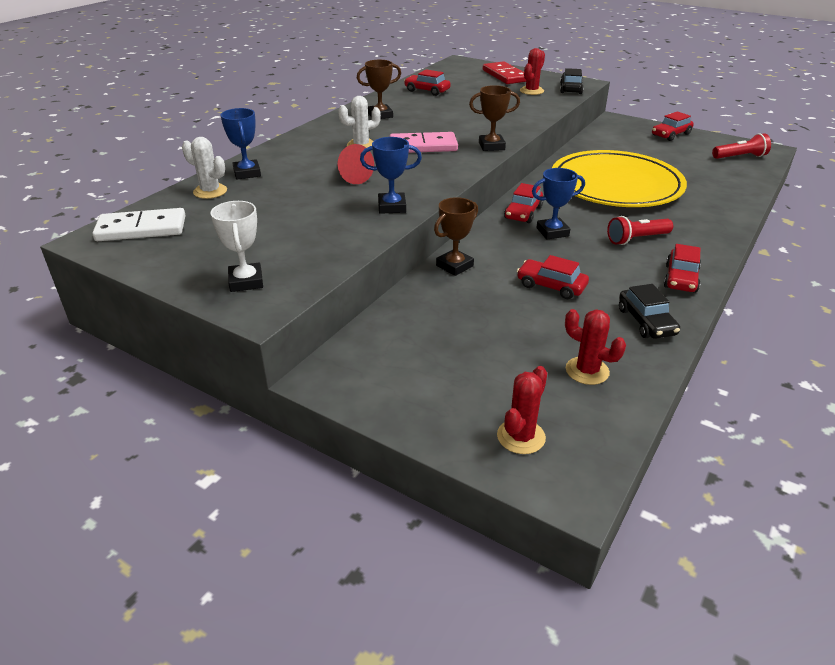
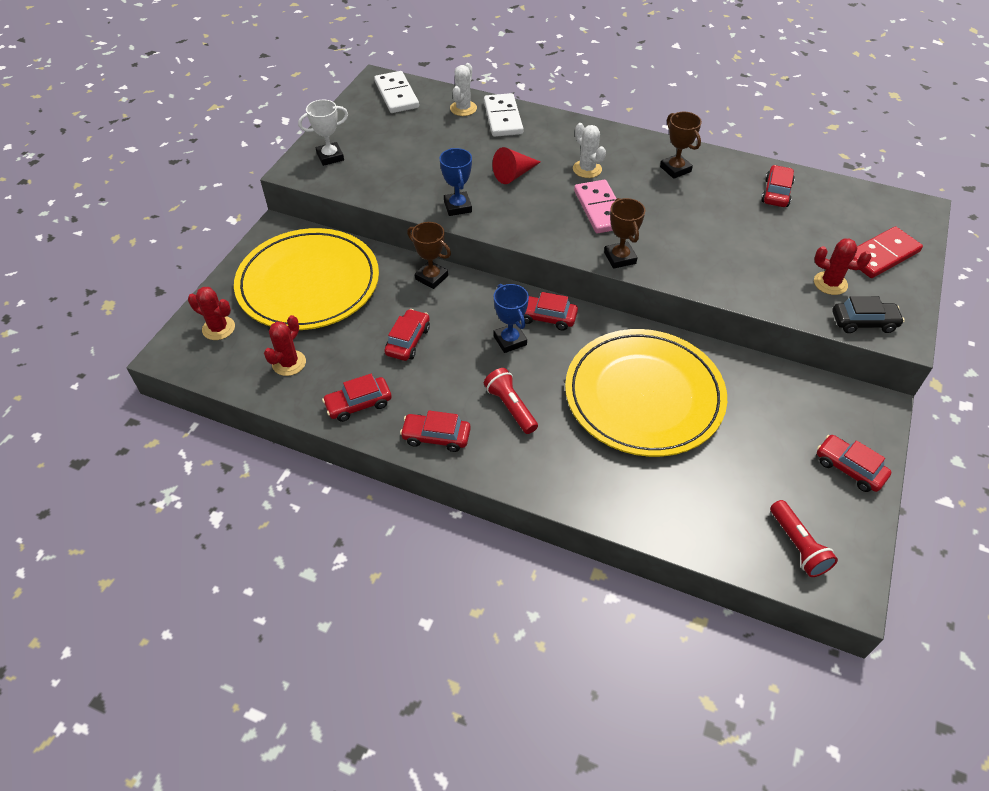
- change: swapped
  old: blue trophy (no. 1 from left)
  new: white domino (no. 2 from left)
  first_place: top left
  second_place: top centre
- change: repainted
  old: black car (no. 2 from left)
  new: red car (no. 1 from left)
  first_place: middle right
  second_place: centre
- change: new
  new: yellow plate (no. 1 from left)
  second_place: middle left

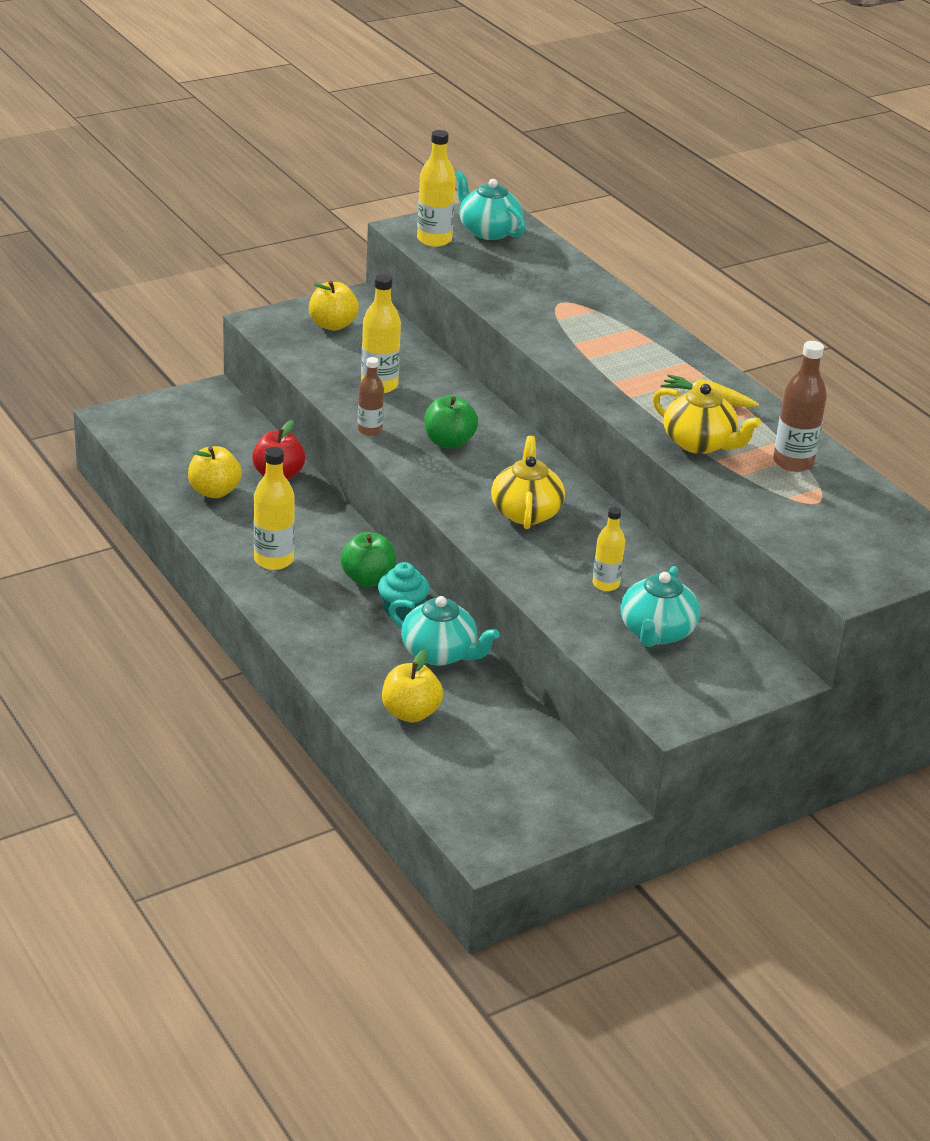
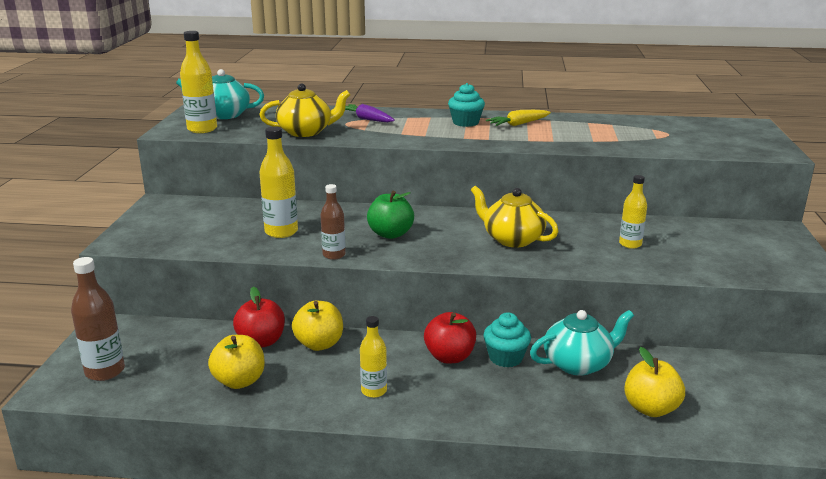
- change: scaled
  old: yellow bottle (no. 1 from left in the first image)
  first_place: middle left
  second_place: bottom centre
  factor: 0.65
- change: shifted
  old: yellow apple (no. 2 from left)
  first_place: top centre
  second_place: bottom centre
- change: repainted
  old: green apple (no. 1 from left)
  new: red apple (no. 2 from left)
  first_place: centre
  second_place: bottom centre
- change: gone
  old: turquoise teapot (no. 3 from left)
  first_place: middle right
- change: shifted
  old: yellow teapot (no. 2 from left in the first image)
  new: yellow teapot (no. 1 from left)
  first_place: middle right
  second_place: top centre
- change: shifted
  old: brown bottle (no. 2 from left in the first image)
  new: brown bottle (no. 1 from left)
  first_place: middle right
  second_place: middle left
- change: new
  new: purple carrot
  second_place: top centre
- change: new
  new: turquoise cupcake (no. 1 from left)
  second_place: top centre

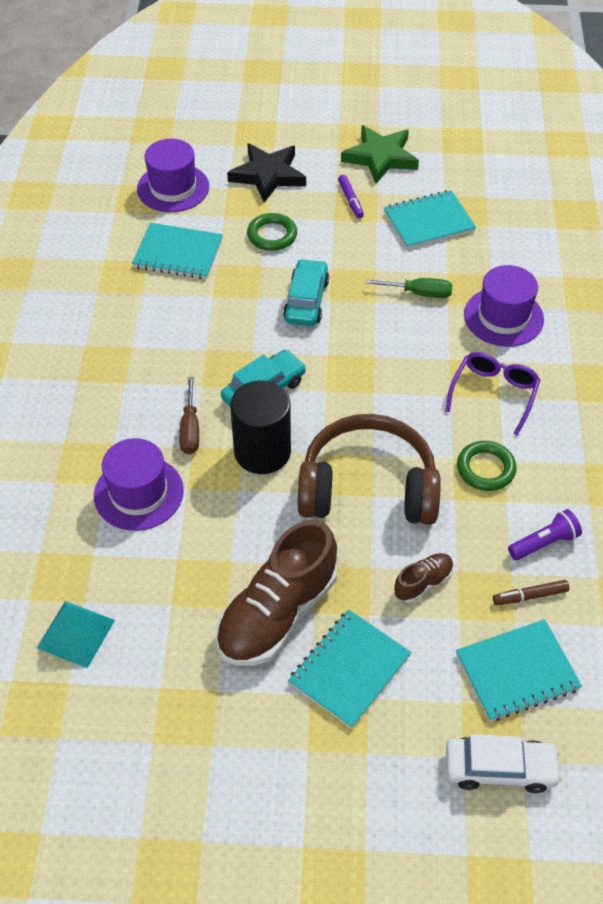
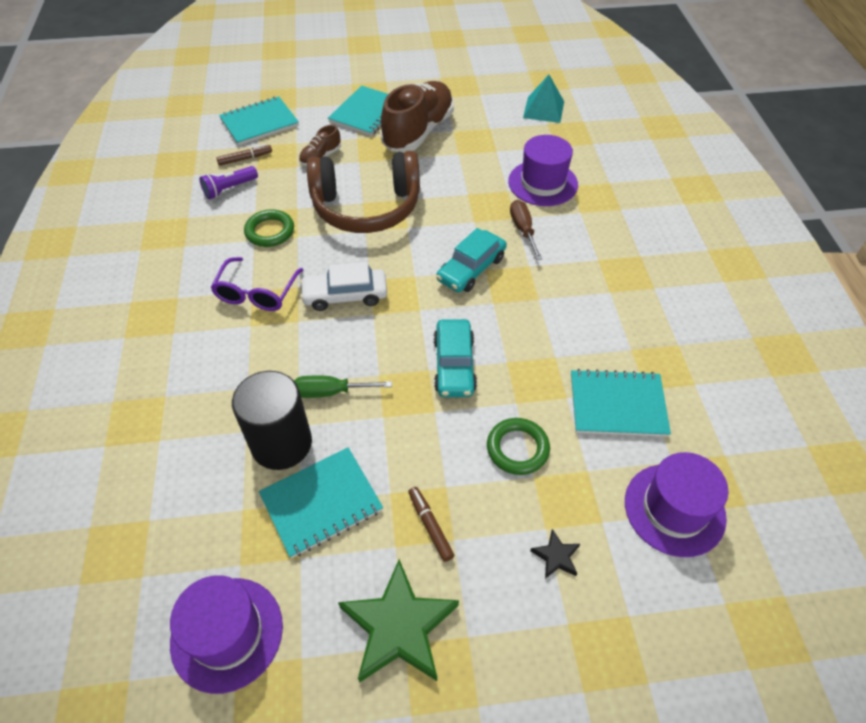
- change: scaled
  old: black star
  first_place: top centre
  second_place: bottom centre
  factor: 0.44
- change: shifted
  old: black cylinder
  first_place: centre
  second_place: middle left
- change: repainted
  old: purple marker
  new: brown marker (no. 2 from left)
  first_place: top centre
  second_place: bottom centre
- change: shifted
  old: white car
  first_place: bottom right
  second_place: centre
- change: shifted
  old: purple hat (no. 3 from left in the first image)
  new: purple hat (no. 1 from left)
  first_place: middle right
  second_place: bottom left

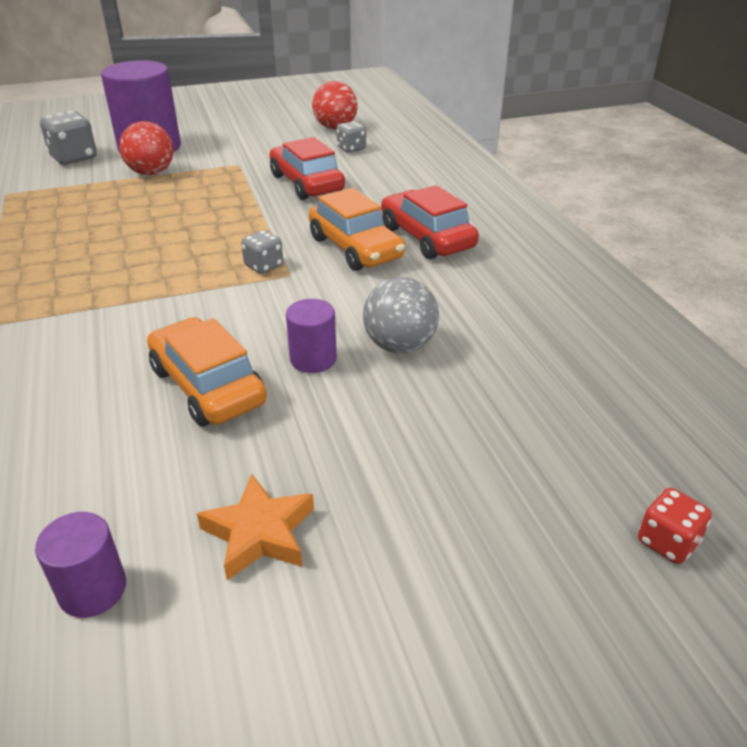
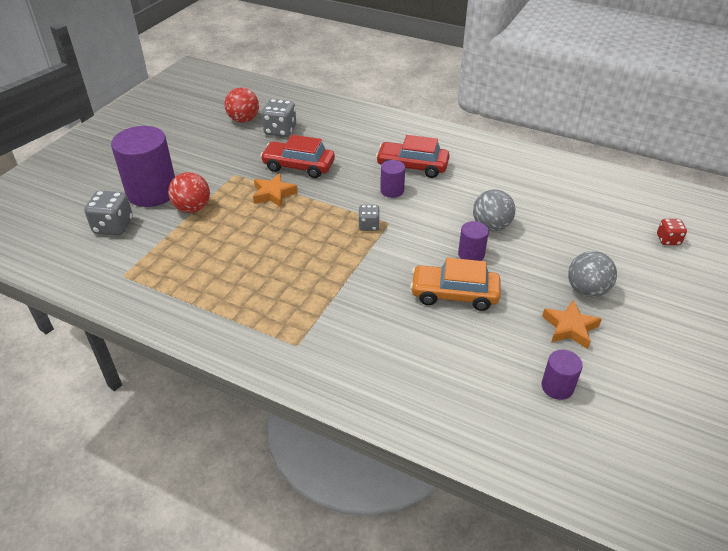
- change: swapped
  old: orange car (no. 2 from left)
  new: purple cylinder (no. 2 from left)
  first_place: top centre
  second_place: top centre
- change: scaled
  old: grey dice (no. 3 from left in the first image)
  first_place: top centre
  second_place: top centre
  factor: 1.66
- change: new
  new: orange star (no. 1 from left)
  second_place: centre
- change: new
  new: grey ball (no. 2 from left)
  second_place: middle right

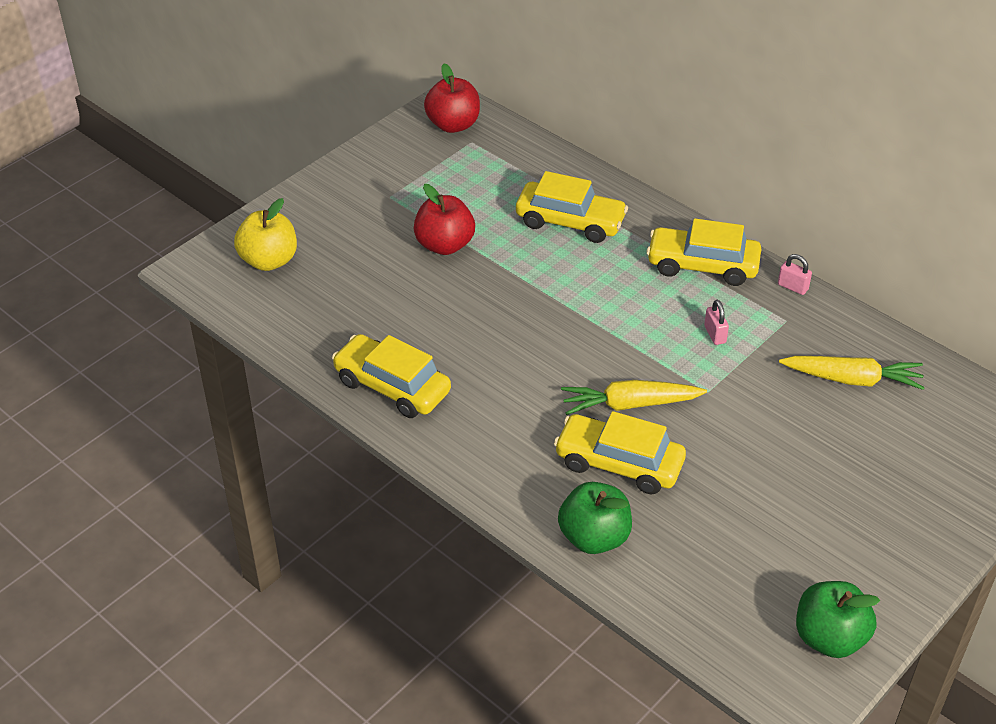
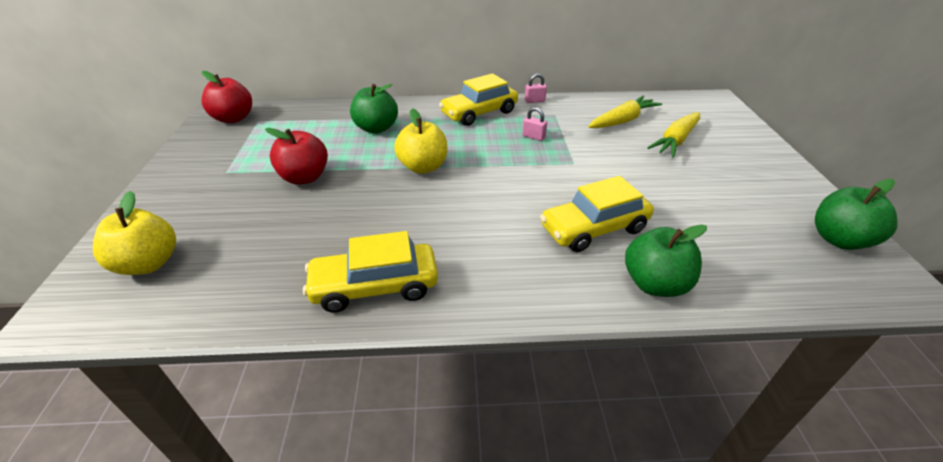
- change: swapped
  old: yellow car (no. 2 from left)
  new: green apple (no. 1 from left)
  first_place: top centre
  second_place: top centre
- change: shifted
  old: yellow carrot (no. 1 from left in the first image)
  new: yellow carrot (no. 2 from left)
  first_place: centre
  second_place: top right
- change: new
  new: yellow apple (no. 2 from left)
  second_place: top centre

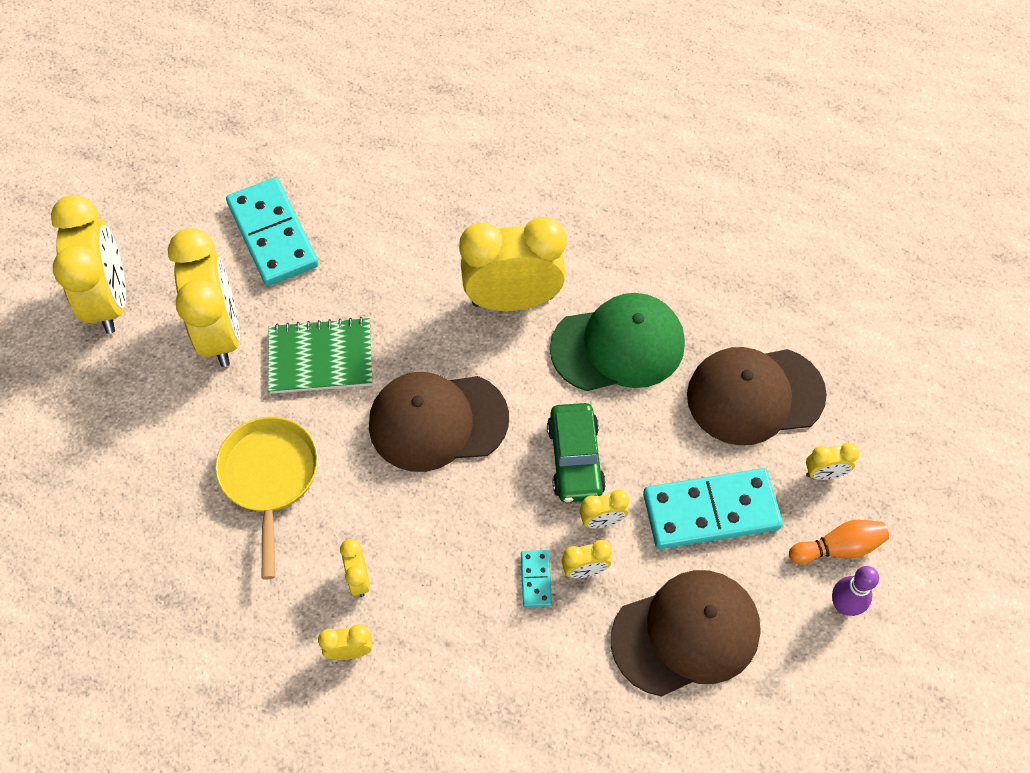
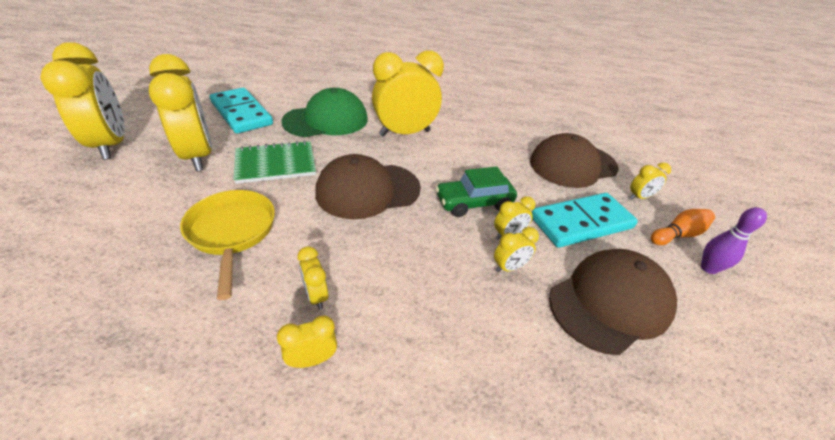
- change: gone
  old: turquoise domino (no. 2 from left)
  first_place: bottom centre
- change: rotated
  old: green car
  first_place: centre
  second_place: centre
  degrees: 90
- change: shifted
  old: green cap
  first_place: centre
  second_place: top centre

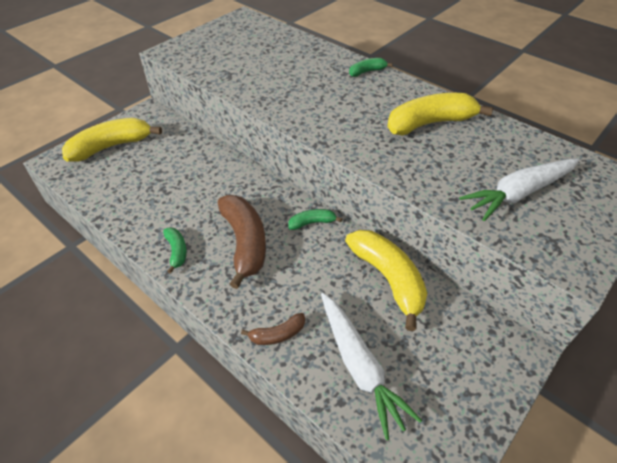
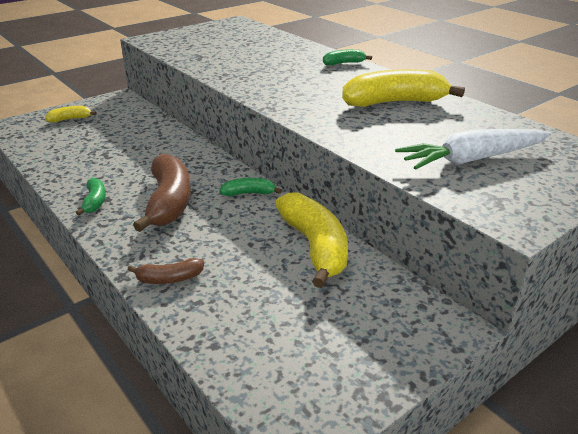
- change: scaled
  old: yellow banana (no. 1 from left)
  first_place: top left
  second_place: top left
  factor: 0.49
- change: gone
  old: white carrot (no. 1 from left)
  first_place: bottom centre

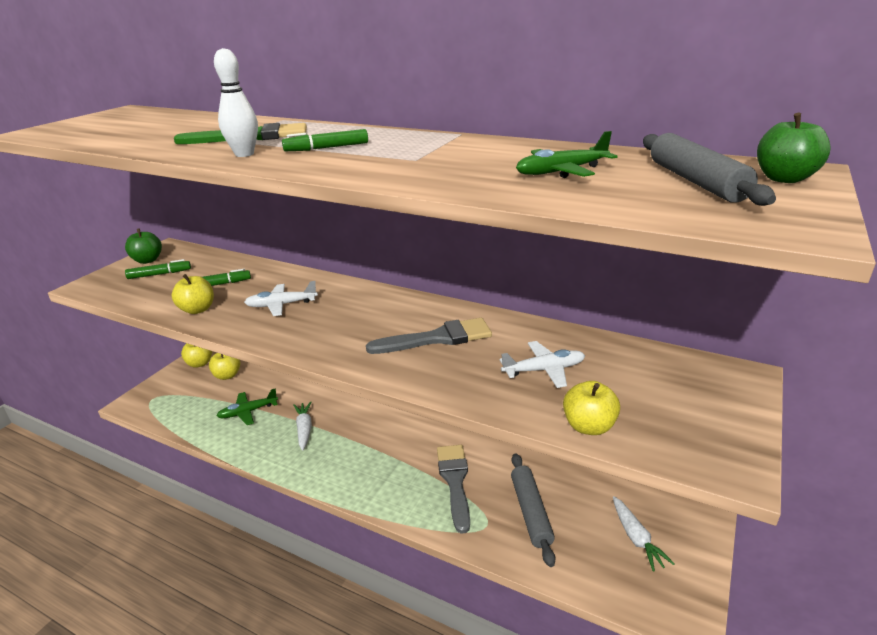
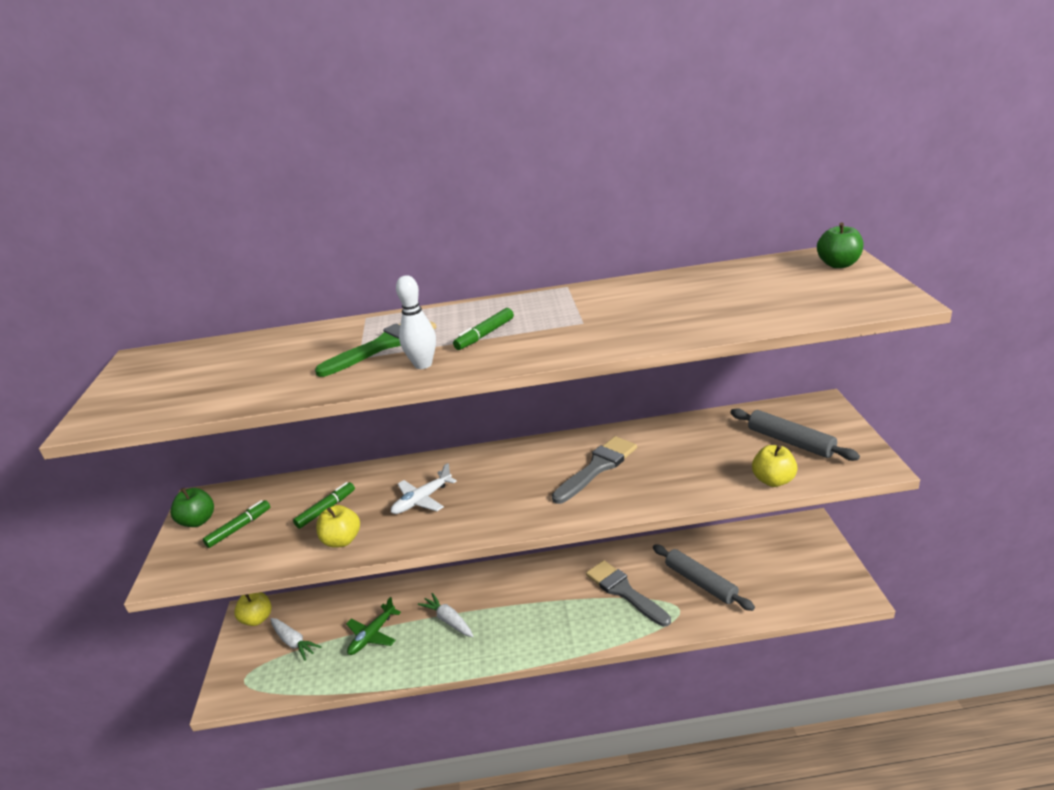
- change: gone
  old: yellow apple (no. 3 from left)
  first_place: middle left
- change: gone
  old: white plane (no. 2 from left)
  first_place: centre
- change: gone
  old: green plane (no. 2 from left)
  first_place: top centre
- change: shifted
  old: white carrot (no. 2 from left in the first image)
  new: white carrot (no. 1 from left)
  first_place: bottom right
  second_place: bottom left
- change: shifted
  old: grey rolling pin (no. 2 from left)
  first_place: top right
  second_place: middle right

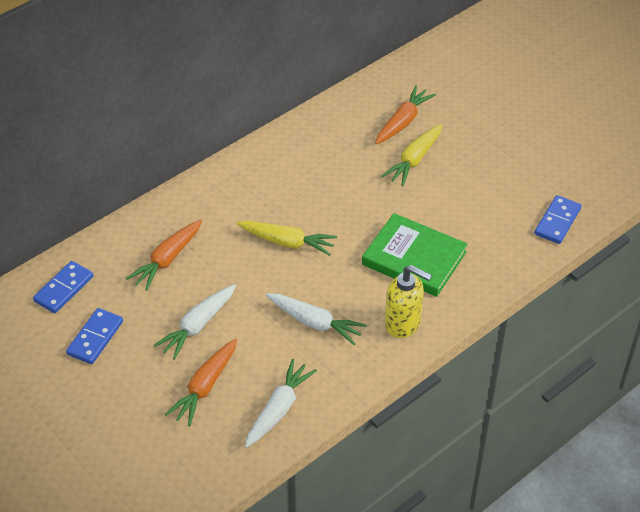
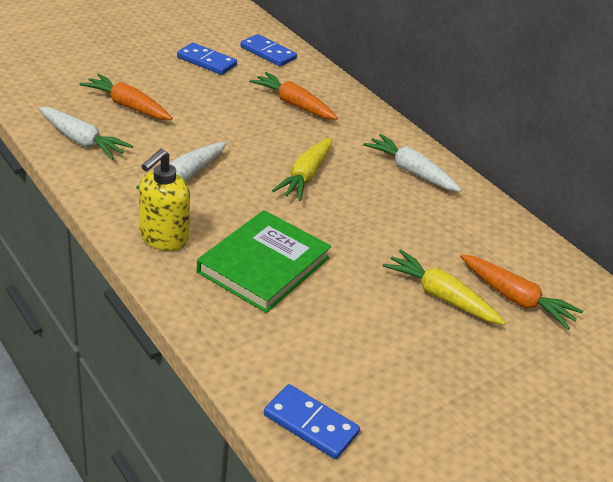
- change: shifted
  old: white carrot (no. 1 from left in the first image)
  new: white carrot (no. 3 from left)
  first_place: middle left
  second_place: middle right

